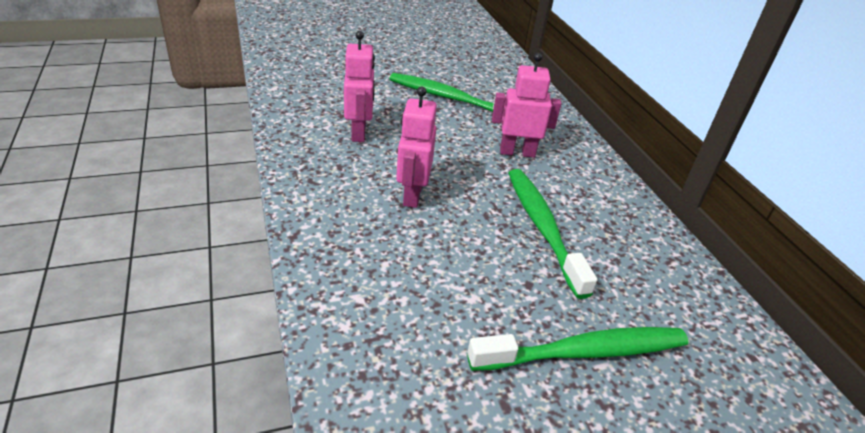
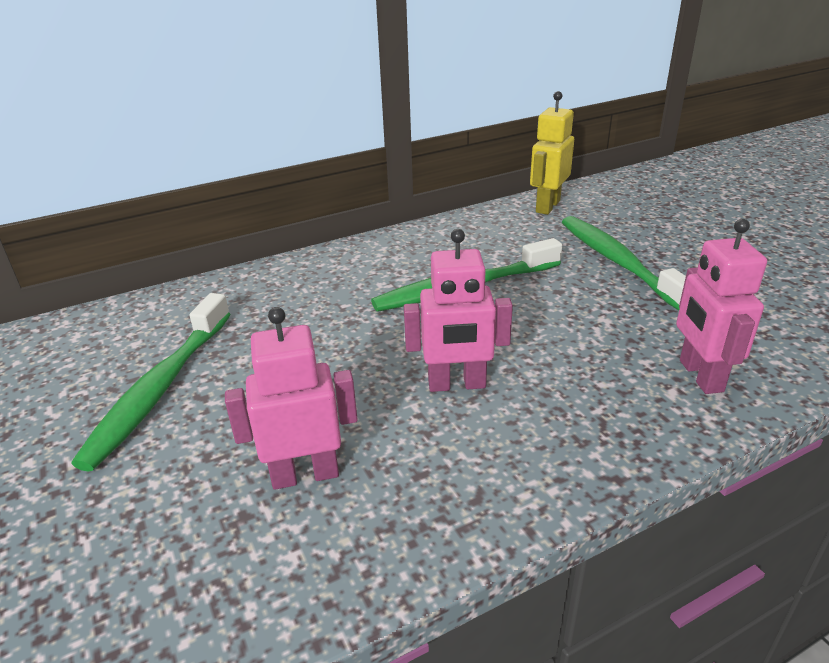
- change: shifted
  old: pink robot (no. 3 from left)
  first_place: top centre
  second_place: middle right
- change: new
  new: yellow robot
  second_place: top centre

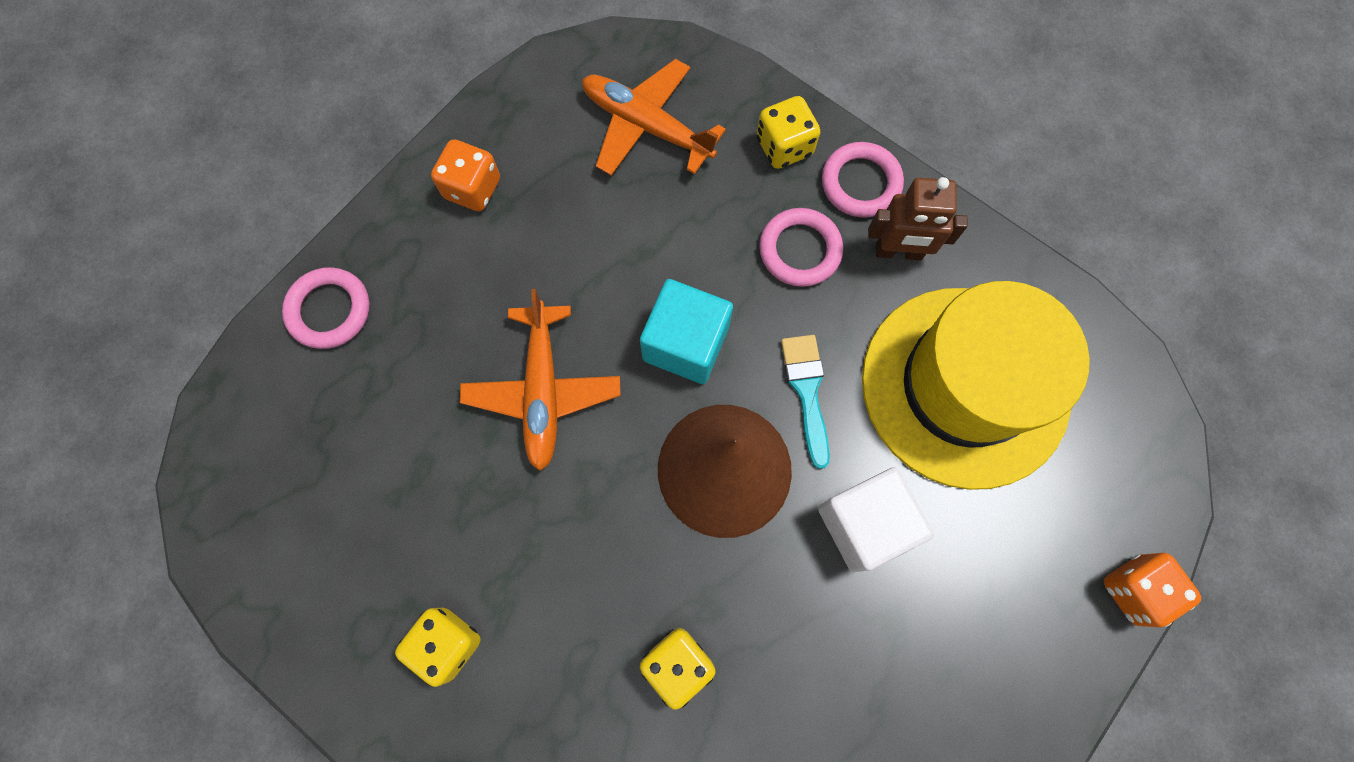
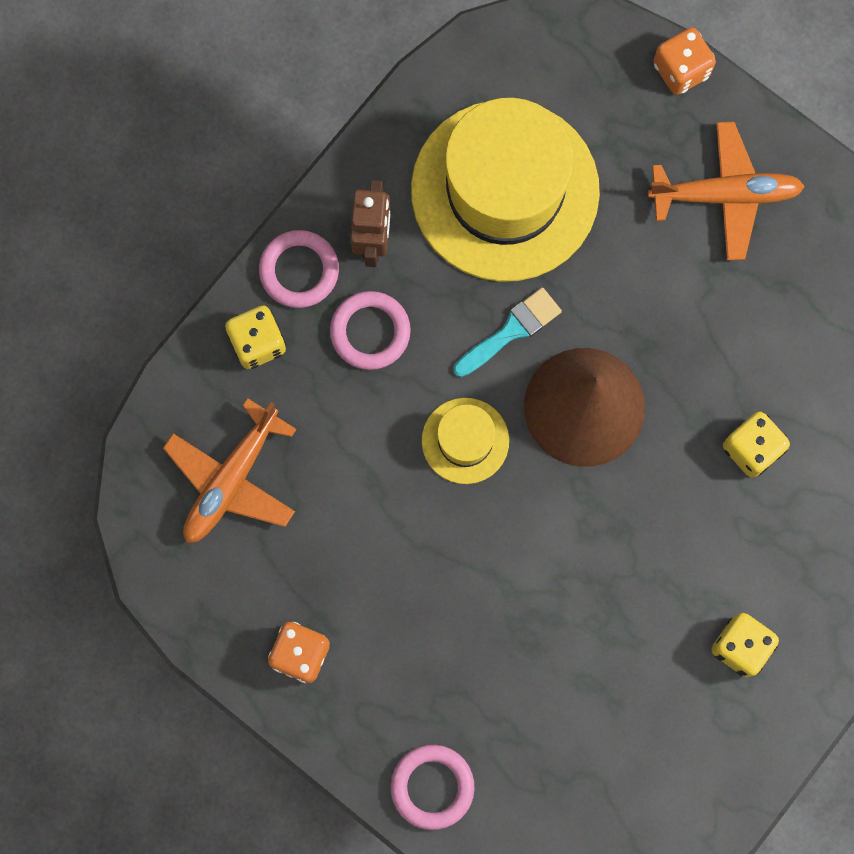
- change: shifted
  old: orange plane (no. 1 from left in the first image)
  new: orange plane (no. 2 from left)
  first_place: centre
  second_place: top right
- change: swapped
  old: turquoise cube
  new: yellow hat (no. 1 from left)
  first_place: centre
  second_place: centre
- change: rotated
  old: turquoise brush
  first_place: centre
  second_place: centre
  degrees: 150
- change: gone
  old: white cube
  first_place: bottom centre

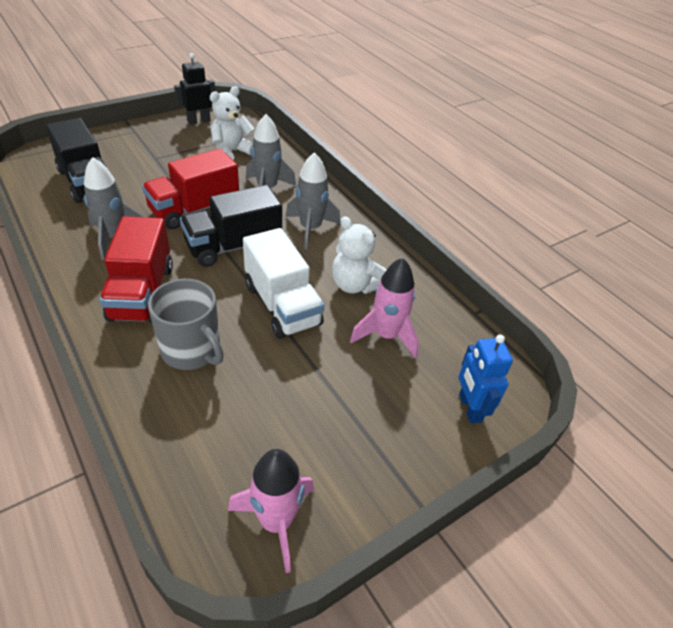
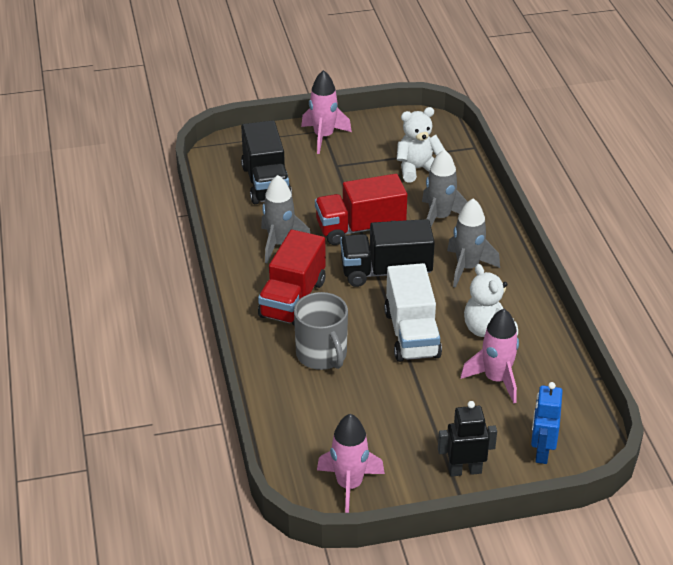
- change: shifted
  old: black robot
  first_place: top left
  second_place: bottom right
- change: new
  new: pink rocket (no. 1 from left)
  second_place: top centre

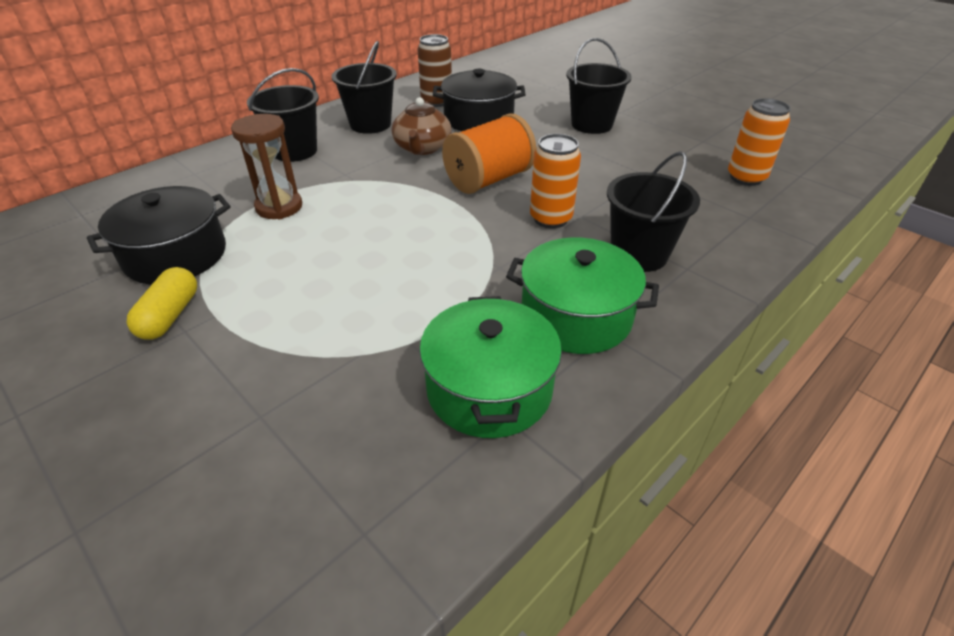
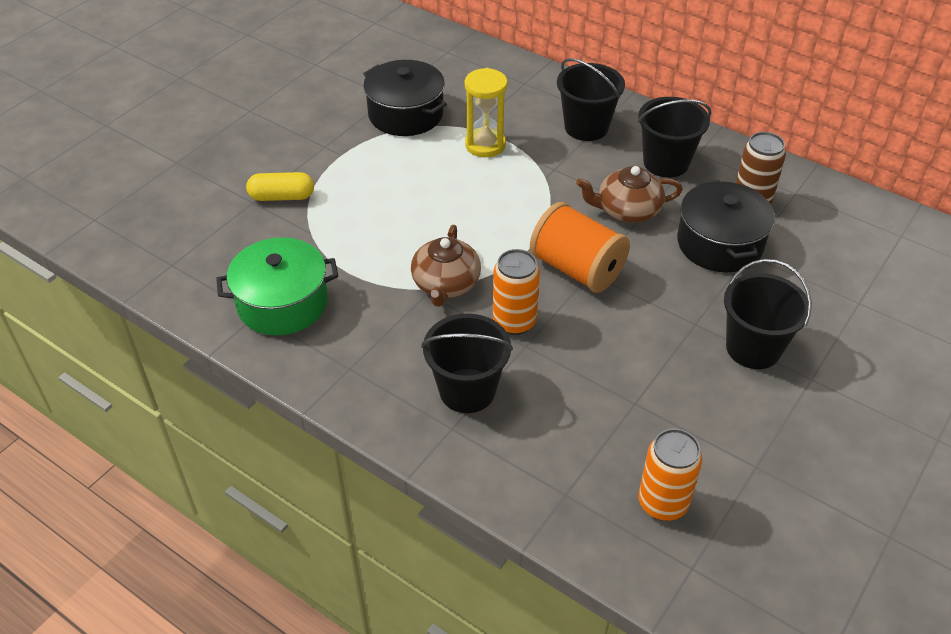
- change: shifted
  old: yellow capsule
  first_place: middle left
  second_place: top left
- change: repainted
  old: brown hourglass
  new: yellow hourglass
  first_place: top left
  second_place: top centre
- change: gone
  old: green pot (no. 2 from left)
  first_place: centre
- change: new
  new: brown teapot (no. 1 from left)
  second_place: centre

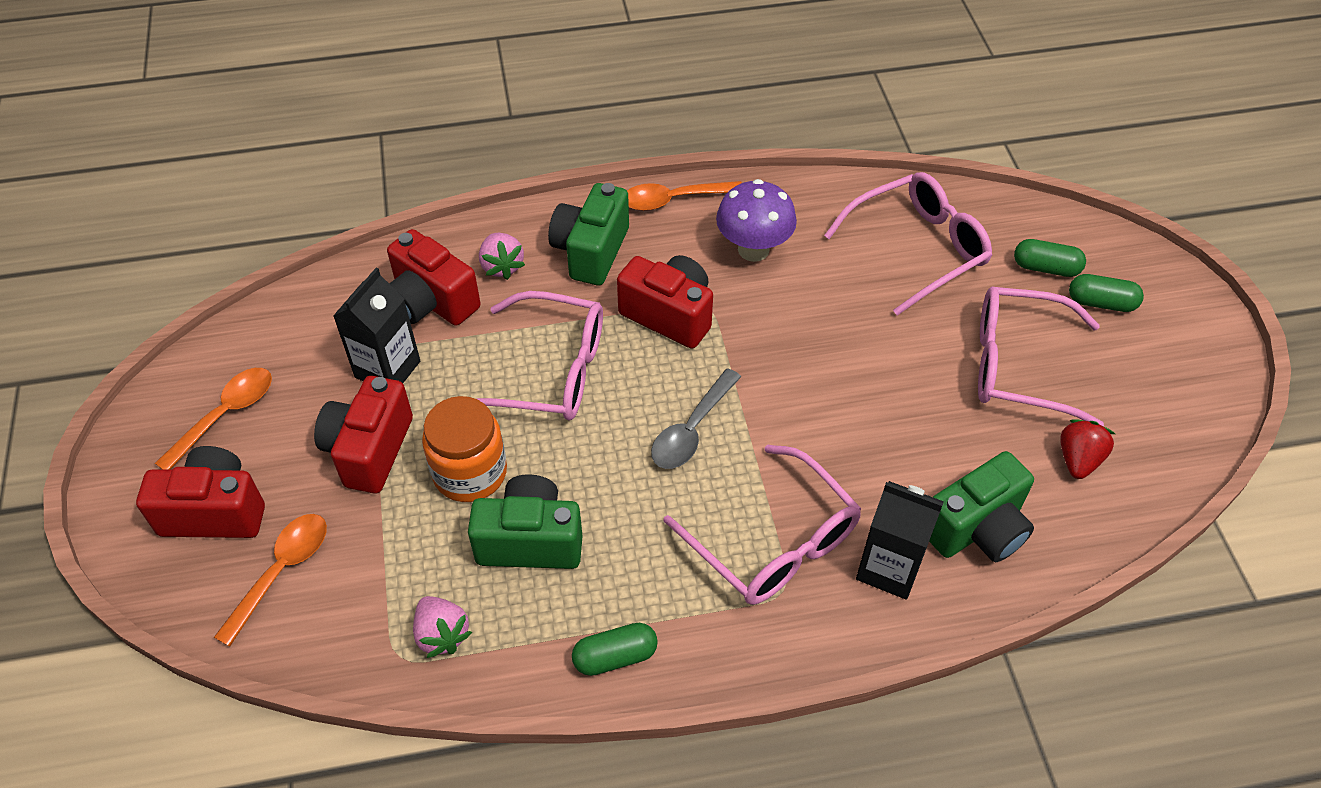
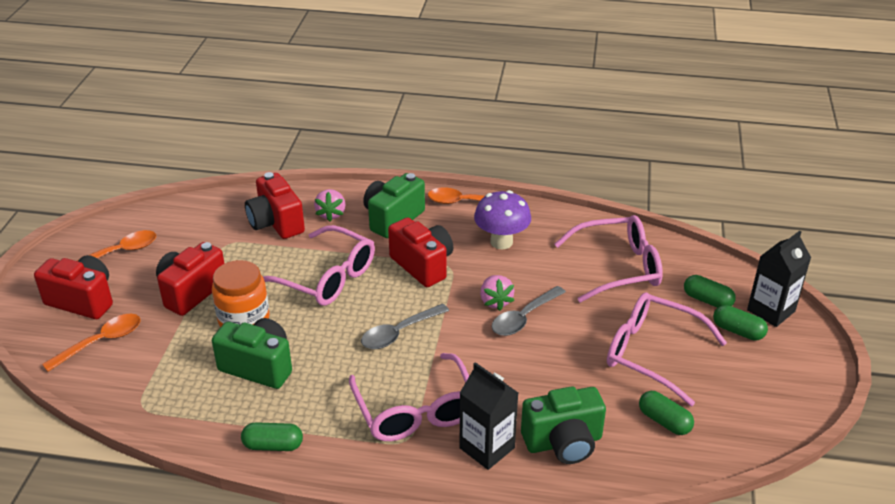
- change: shifted
  old: black carton (no. 1 from left in the first image)
  new: black carton (no. 2 from left)
  first_place: middle left
  second_place: middle right
- change: shifted
  old: pink strawberry (no. 1 from left in the first image)
  new: pink strawberry (no. 2 from left)
  first_place: bottom centre
  second_place: centre
- change: swapped
  old: red strawberry
  new: green capsule (no. 2 from left)
  first_place: middle right
  second_place: bottom right
- change: new
  new: grey spoon (no. 2 from left)
  second_place: centre

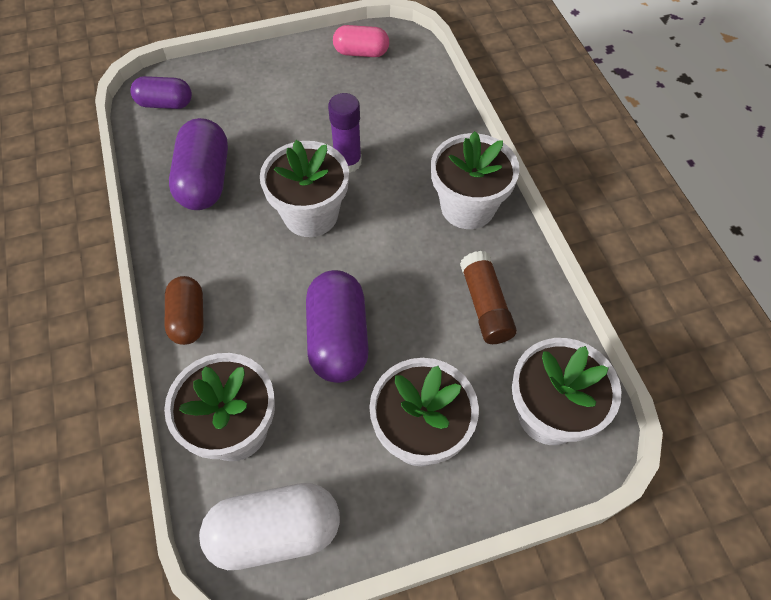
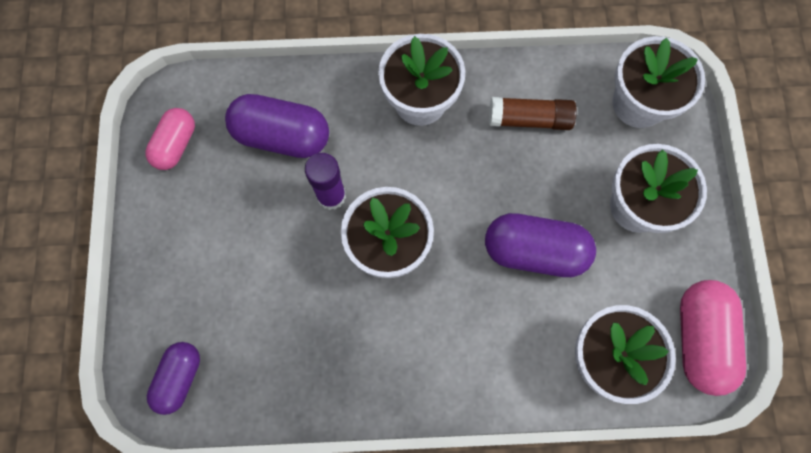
- change: gone
  old: brown capsule
  first_place: middle left
- change: shifted
  old: purple capsule (no. 2 from left)
  first_place: top left
  second_place: top centre
- change: repainted
  old: white capsule
  new: pink capsule (no. 2 from left)
  first_place: bottom centre
  second_place: bottom right

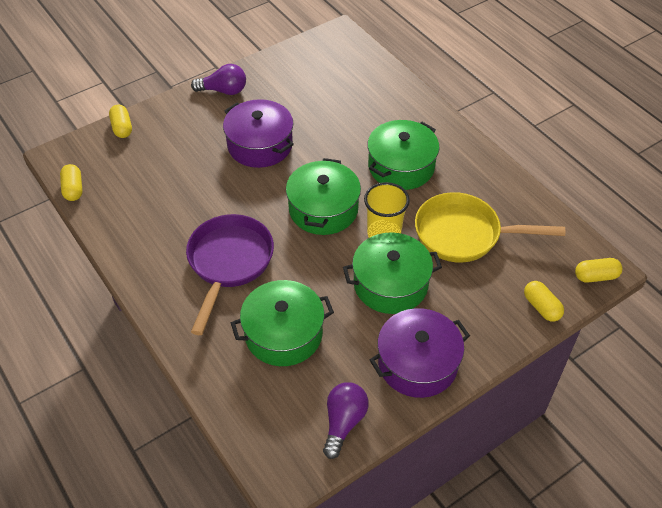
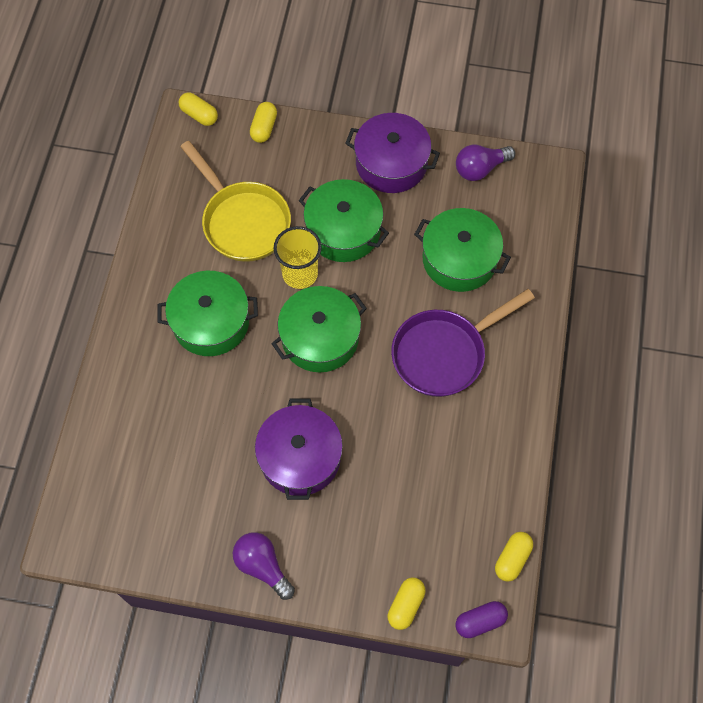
- change: new
  new: purple capsule
  second_place: bottom right

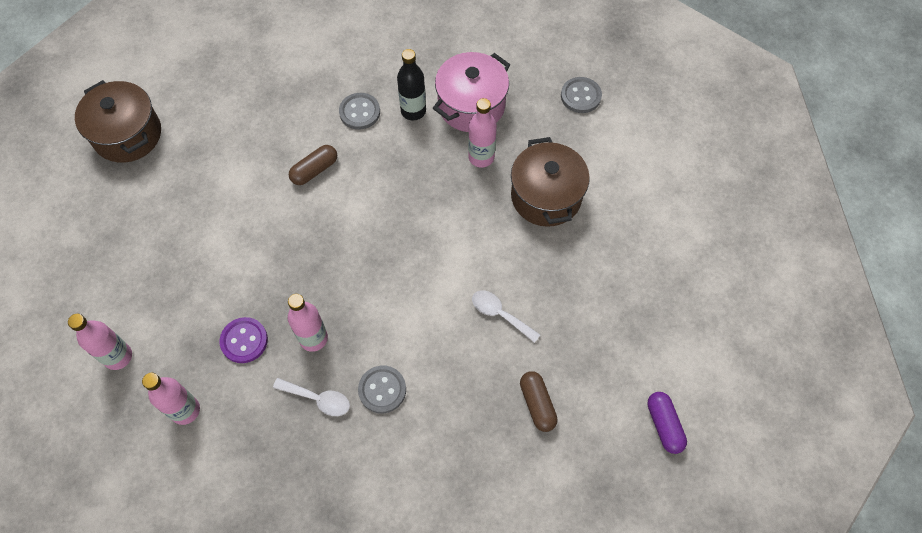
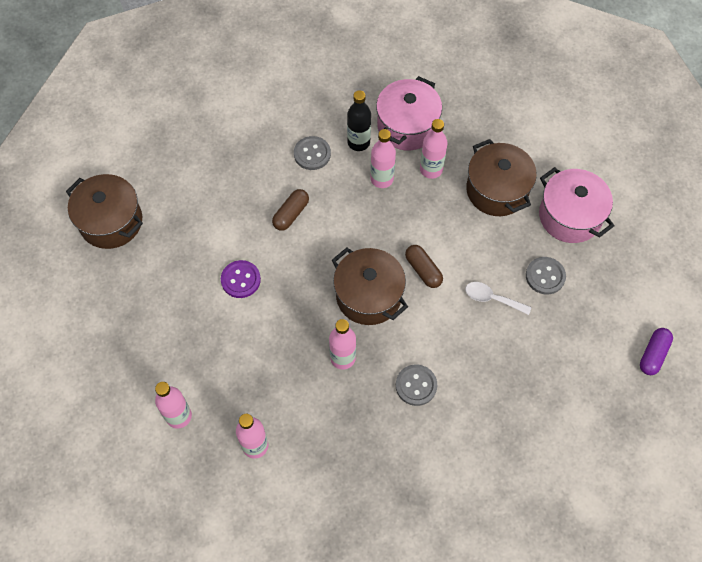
- change: shifted
  old: purple button
  first_place: middle left
  second_place: centre
- change: gone
  old: white spoon (no. 1 from left)
  first_place: bottom centre
- change: shifted
  old: brown capsule (no. 2 from left)
  first_place: bottom centre
  second_place: centre
- change: shifted
  old: grey button (no. 3 from left)
  first_place: top centre
  second_place: middle right
- change: rotated
  old: purple capsule
  first_place: bottom right
  second_place: middle right
  degrees: 60
- change: new
  new: brown pot (no. 2 from left)
  second_place: centre
- change: new
  new: pink bottle (no. 4 from left)
  second_place: top centre
- change: new
  new: pink pot (no. 2 from left)
  second_place: middle right

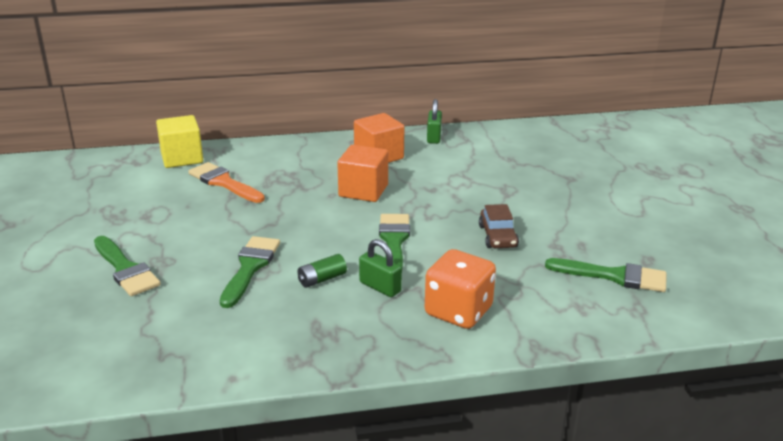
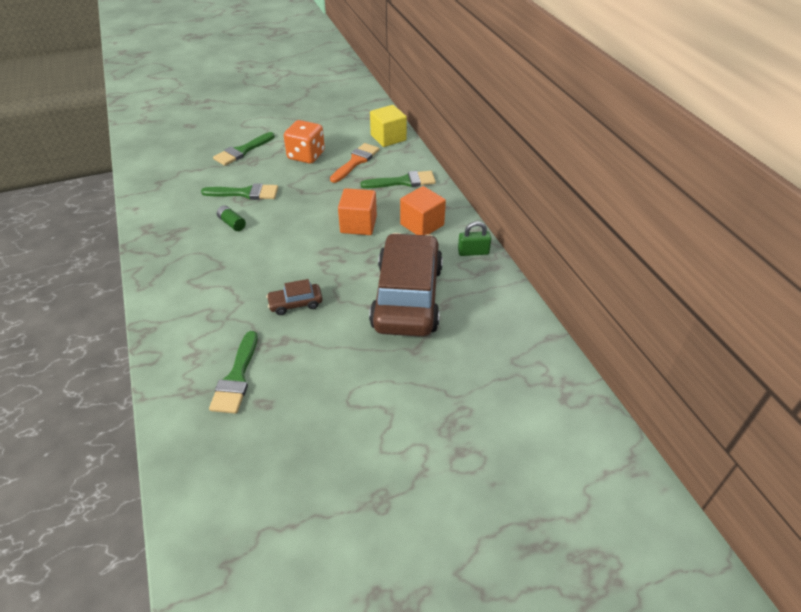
- change: gone
  old: green padlock (no. 1 from left)
  first_place: centre
- change: shifted
  old: green brush (no. 3 from left in the first image)
  new: green brush (no. 4 from left)
  first_place: centre
  second_place: top centre
- change: shifted
  old: orange dice
  first_place: centre
  second_place: top centre
- change: new
  new: brown car (no. 2 from left)
  second_place: centre

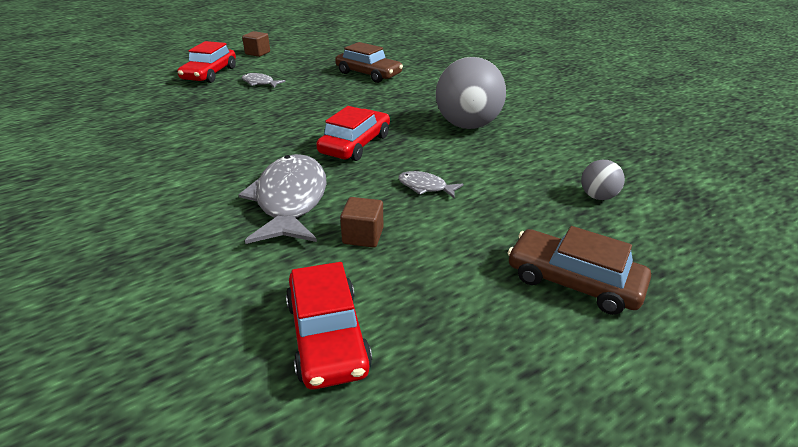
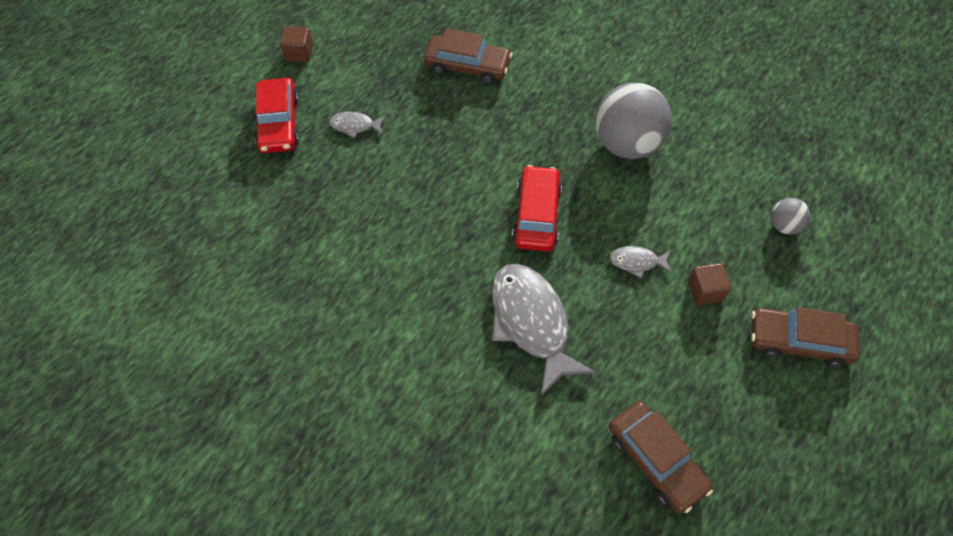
- change: repainted
  old: red car (no. 2 from left)
  new: brown car (no. 2 from left)
  first_place: bottom centre
  second_place: bottom right
- change: shifted
  old: brown cube (no. 2 from left)
  first_place: centre
  second_place: middle right

